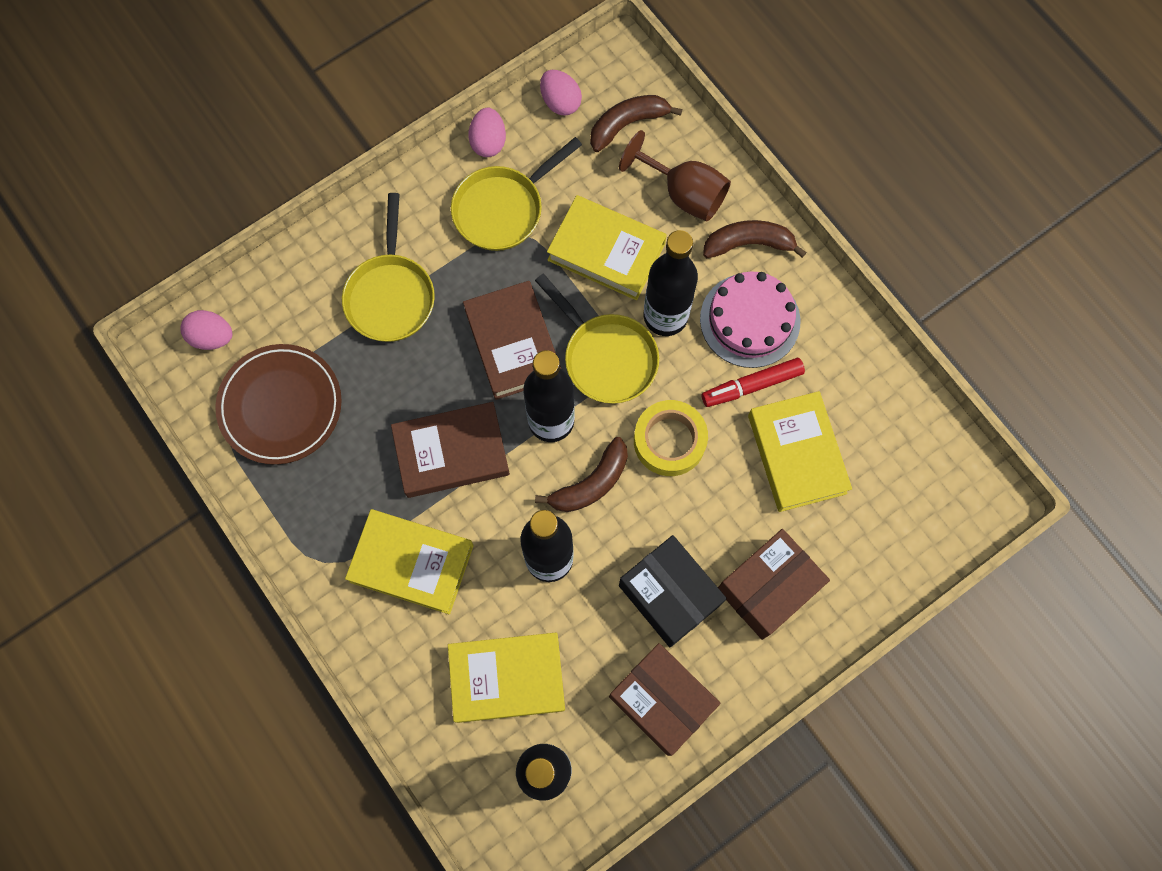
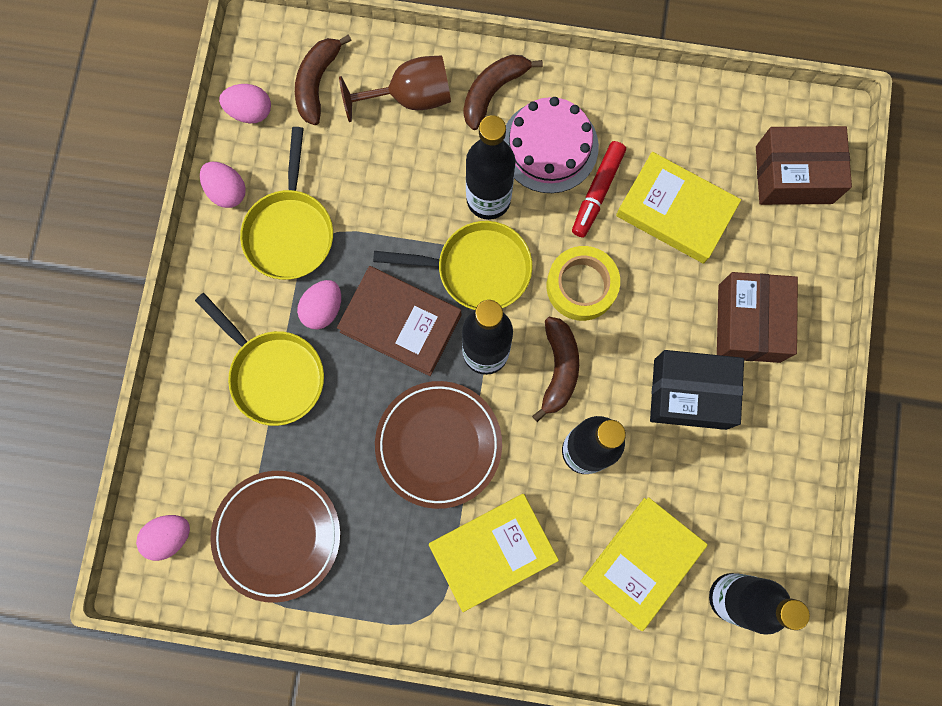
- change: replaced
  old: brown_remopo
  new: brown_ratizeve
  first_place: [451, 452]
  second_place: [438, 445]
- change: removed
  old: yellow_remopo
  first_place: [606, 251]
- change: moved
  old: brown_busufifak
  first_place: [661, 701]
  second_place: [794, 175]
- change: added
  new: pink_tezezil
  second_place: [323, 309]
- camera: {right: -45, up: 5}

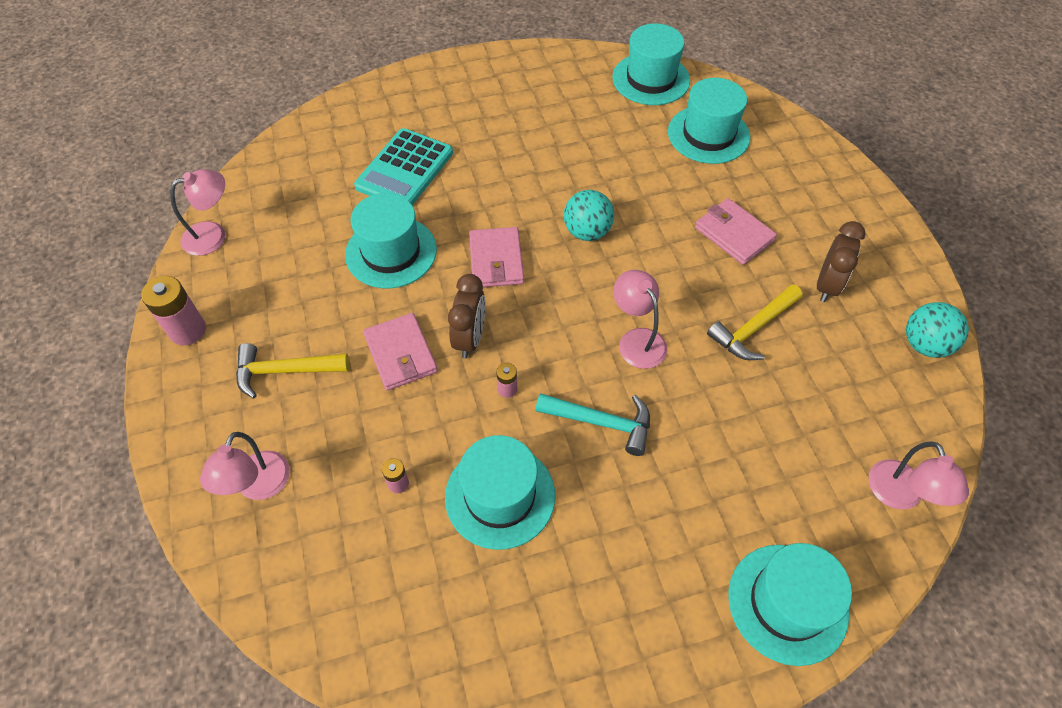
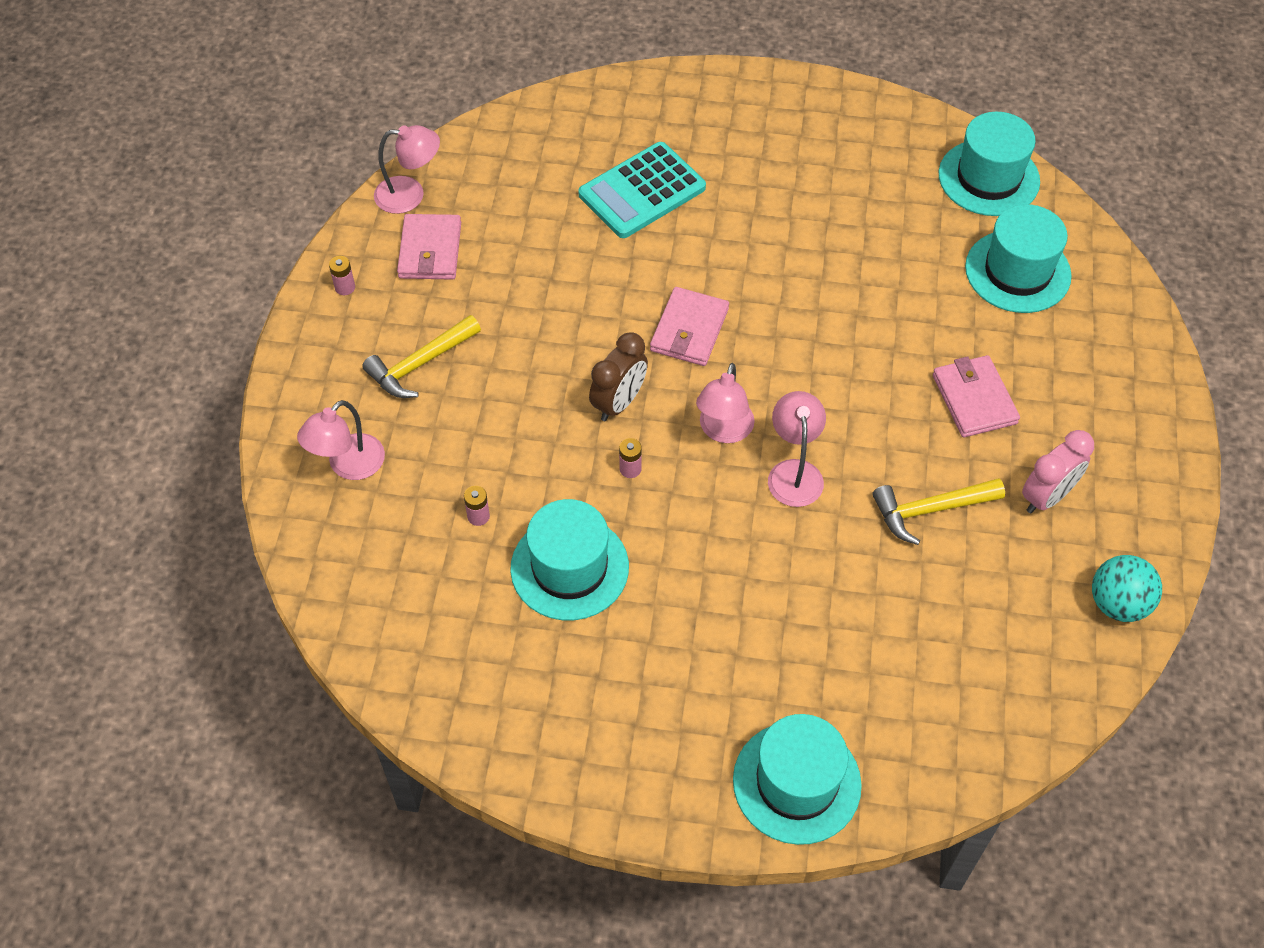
- change: resized
  old: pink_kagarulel
  first_place: [188, 330]
  second_place: [345, 287]
  factor: 0.52
- change: turned
  old: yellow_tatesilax
  first_place: [284, 371]
  second_place: [420, 364]
  degrees: -60
- change: removed
  old: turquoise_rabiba
  first_place: [391, 252]
- change: moved
  old: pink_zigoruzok
  first_place: [401, 354]
  second_place: [430, 250]
- change: removed
  old: turquoise_tatesilax
  first_place: [601, 422]
- change: removed
  old: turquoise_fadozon
  first_place: [587, 232]
- change: recoloured
  old: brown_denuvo
  new: pink_denuvo
  first_place: [827, 285]
  second_place: [1047, 497]
- change: moved
  old: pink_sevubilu
  first_place: [900, 496]
  second_place: [723, 431]
- camera: {right: 25, up: 0}

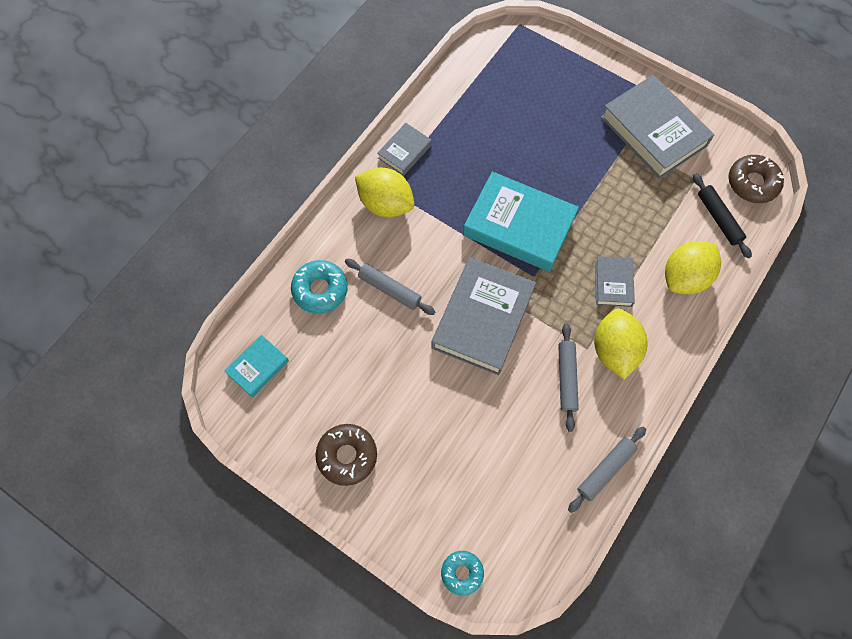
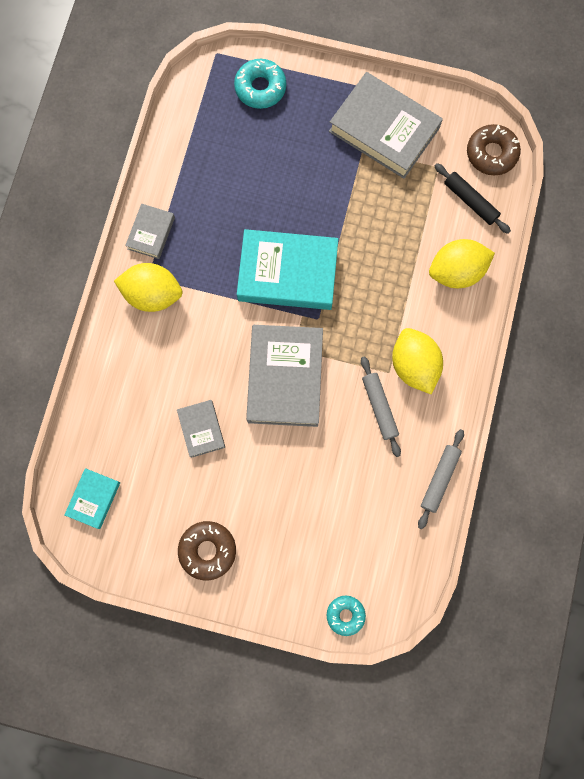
- change: moved
  old: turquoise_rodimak
  first_place: [320, 290]
  second_place: [260, 88]
- change: removed
  old: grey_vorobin
  first_place: [389, 289]
- change: moved
  old: grey_remopo
  first_place: [613, 283]
  second_place: [201, 429]
- change: turned
  old: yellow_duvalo
  first_place: [685, 277]
  second_place: [456, 271]
  degrees: 45
- camera: {right: -20, up: 10}

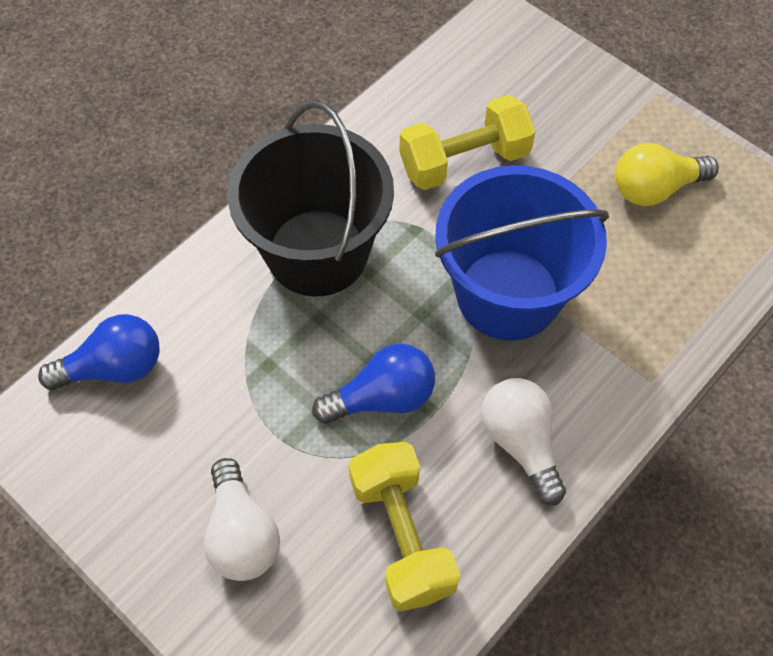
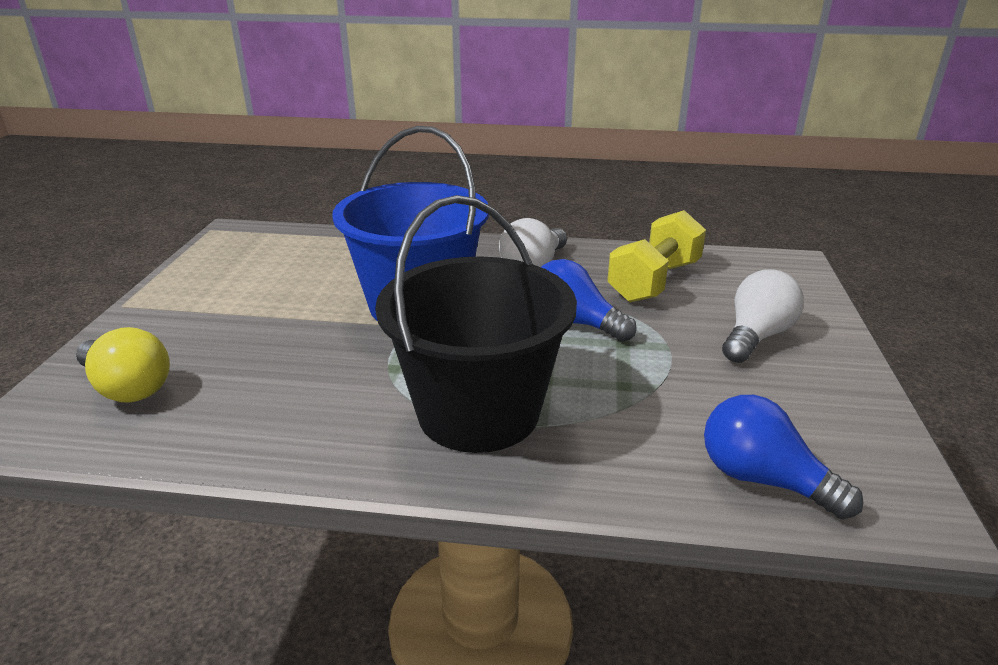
- change: removed
  old: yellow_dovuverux
  first_place: [464, 161]
- change: moved
  old: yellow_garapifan
  first_place: [655, 189]
  second_place: [128, 387]
- camera: {right: -125, up: -30}

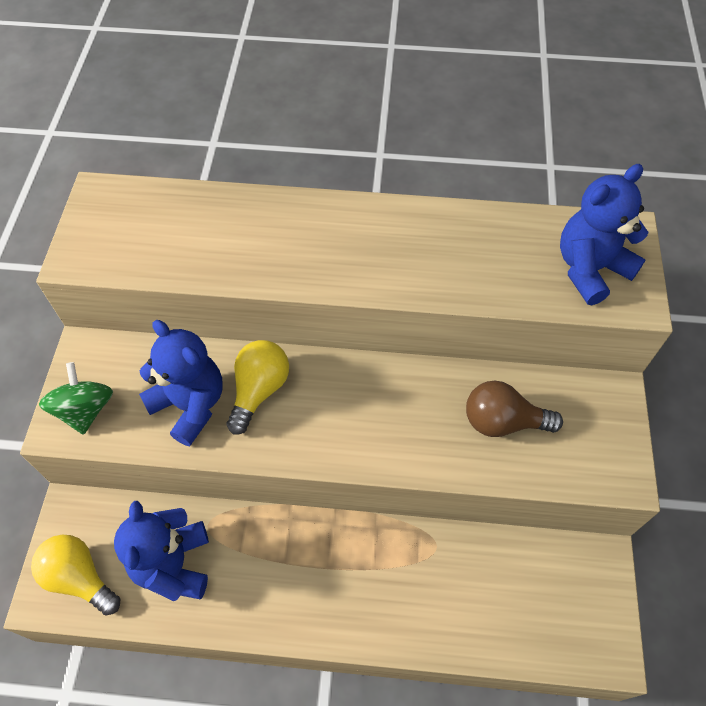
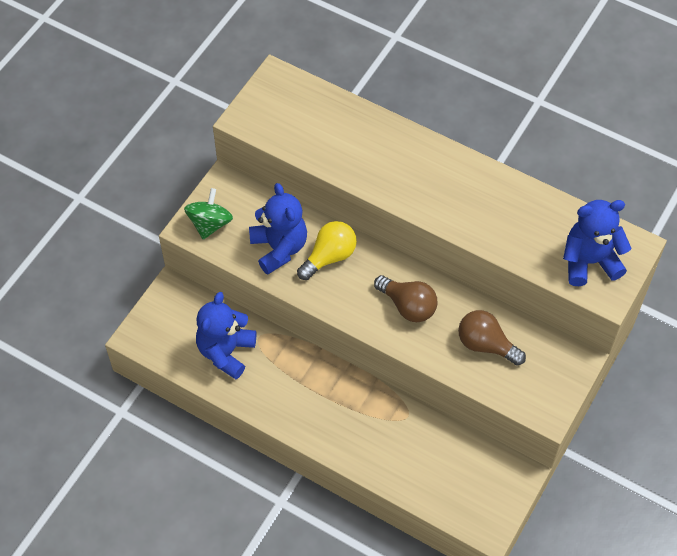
- change: removed
  old: yellow_garapifan
  first_place: [80, 577]
- change: added
  new: brown_garapifan
  second_place: [408, 306]
- camera: {right: 25, up: 0}

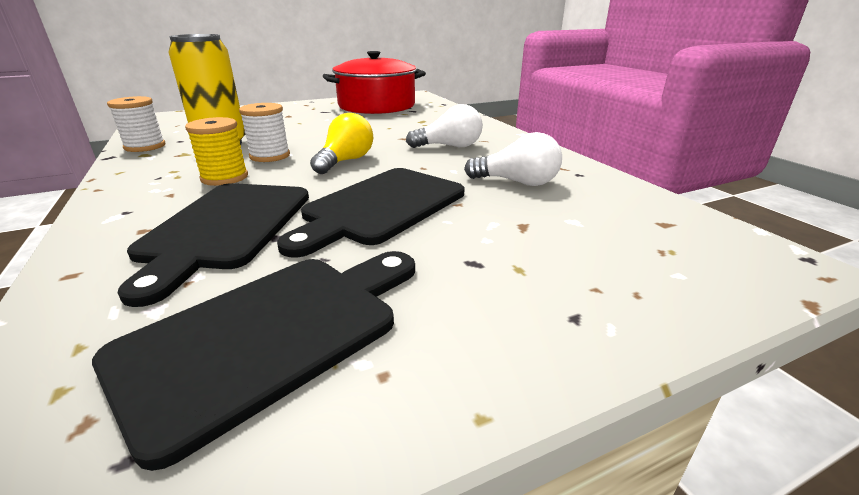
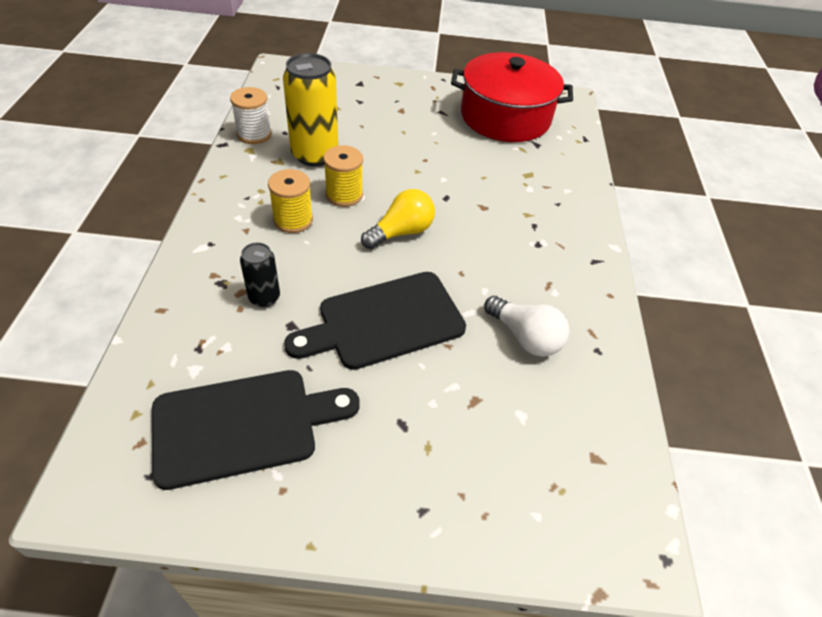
- change: replaced
  old: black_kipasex
  new: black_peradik
  first_place: [225, 228]
  second_place: [264, 298]
- change: recoloured
  old: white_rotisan
  new: yellow_rotisan
  first_place: [270, 156]
  second_place: [344, 195]
- change: removed
  old: white_garapifan
  first_place: [449, 146]
- camera: {right: 25, up: 20}

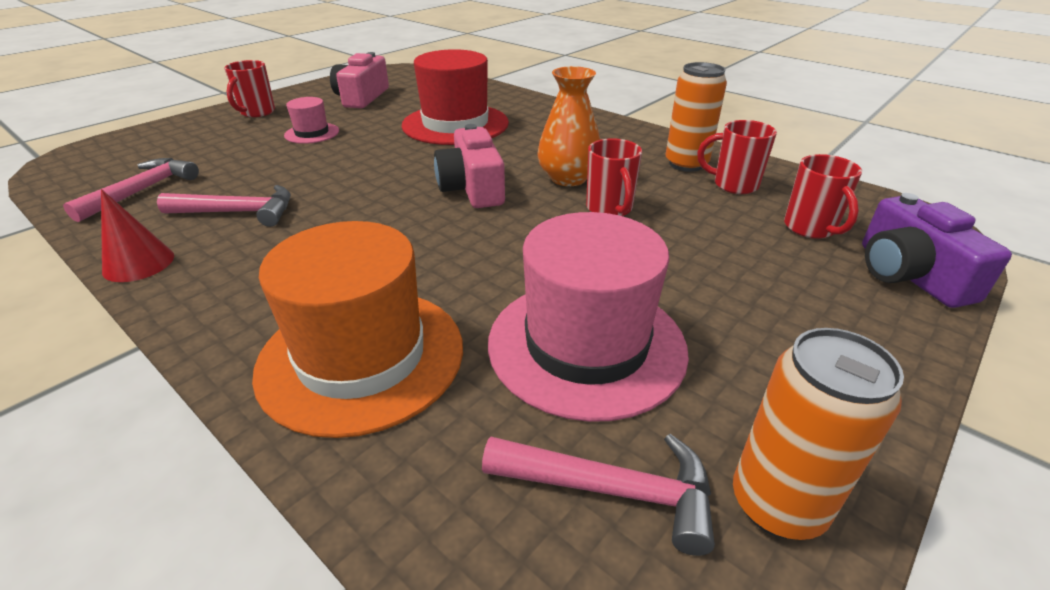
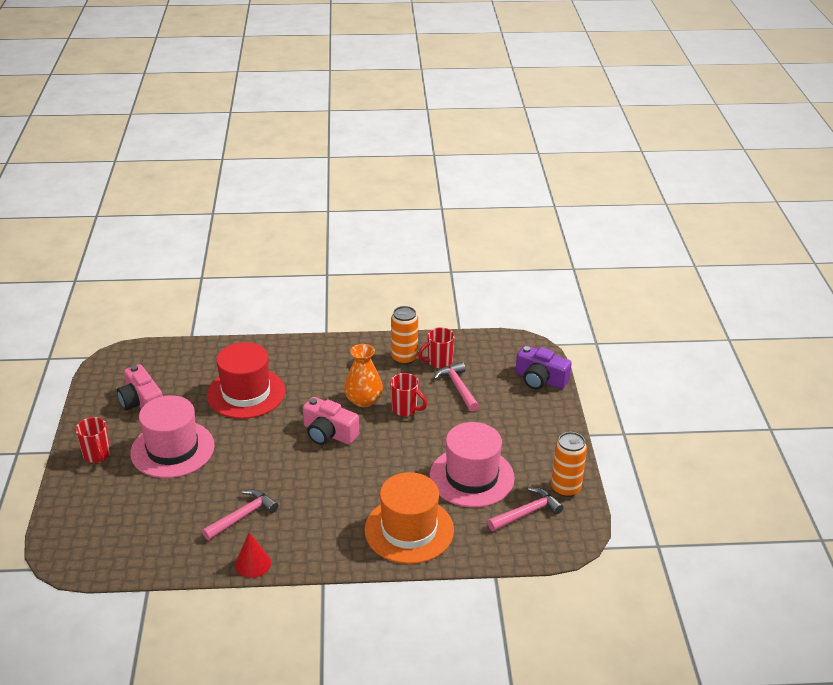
- change: moved
  old: pink_tatesilax
  first_place: [142, 191]
  second_place: [458, 387]
- change: resized
  old: pink_rabiba
  first_place: [312, 133]
  second_place: [172, 449]
  factor: 2.08
- change: removed
  old: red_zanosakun
  first_place: [810, 228]
- camera: {right: -45, up: 0}

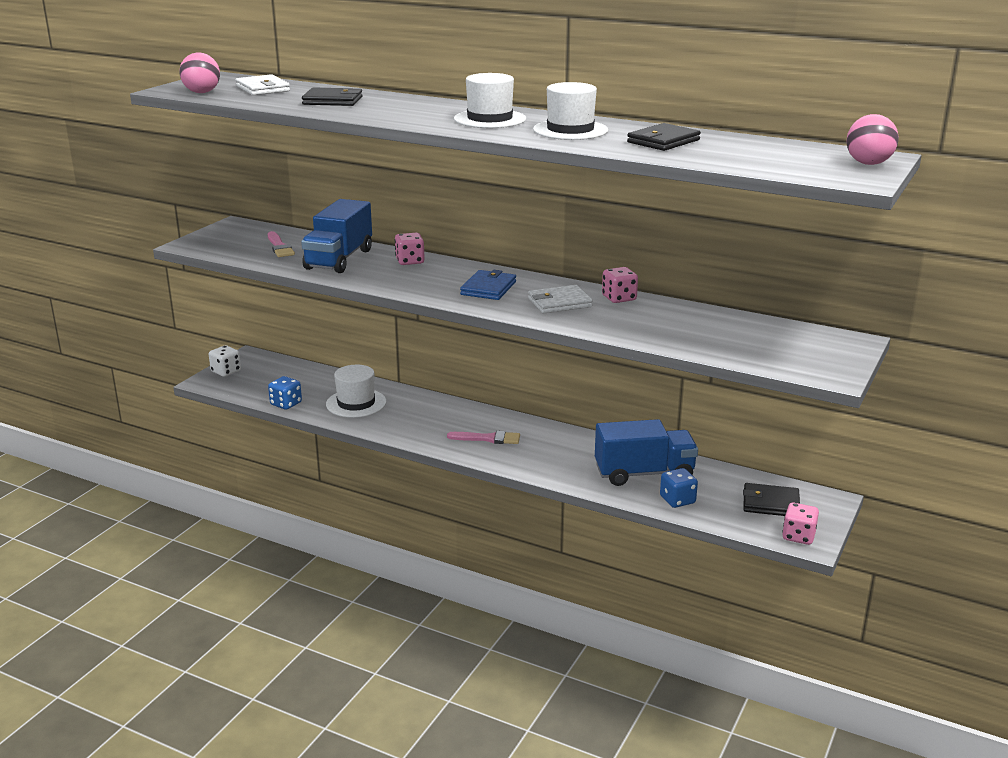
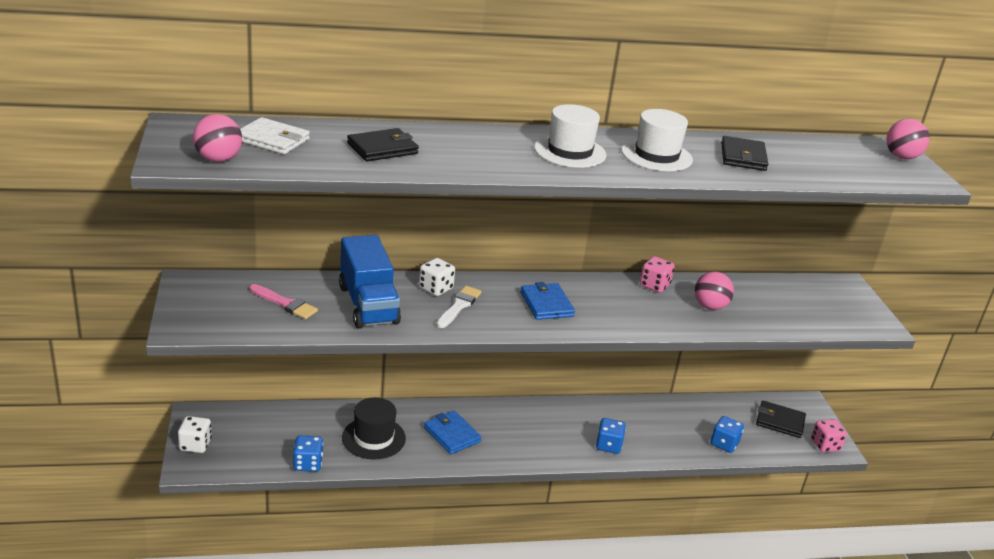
- change: recoloured
  old: white_rabiba
  new: black_rabiba
  first_place: [356, 403]
  second_place: [373, 438]
- change: recoloured
  old: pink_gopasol
  new: white_gopasol
  first_place: [410, 261]
  second_place: [436, 288]
- change: removed
  old: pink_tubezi
  first_place: [488, 438]
- change: removed
  old: white_zigoruzok
  first_place: [559, 303]
- change: removed
  old: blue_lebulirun
  first_place: [644, 473]
- change: turned
  old: black_zigoruzok
  first_place: [770, 503]
  second_place: [779, 421]
  degrees: 45
- change: added
  new: blue_zigoruzok
  second_place: [452, 434]
- change: added
  new: white_tubezi
  second_place: [459, 306]
- change: added
  new: blue_gopasol
  second_place: [608, 445]
- change: added
  new: pink_fadozon
  second_place: [710, 306]
- camera: {right: -40, up: 5}

